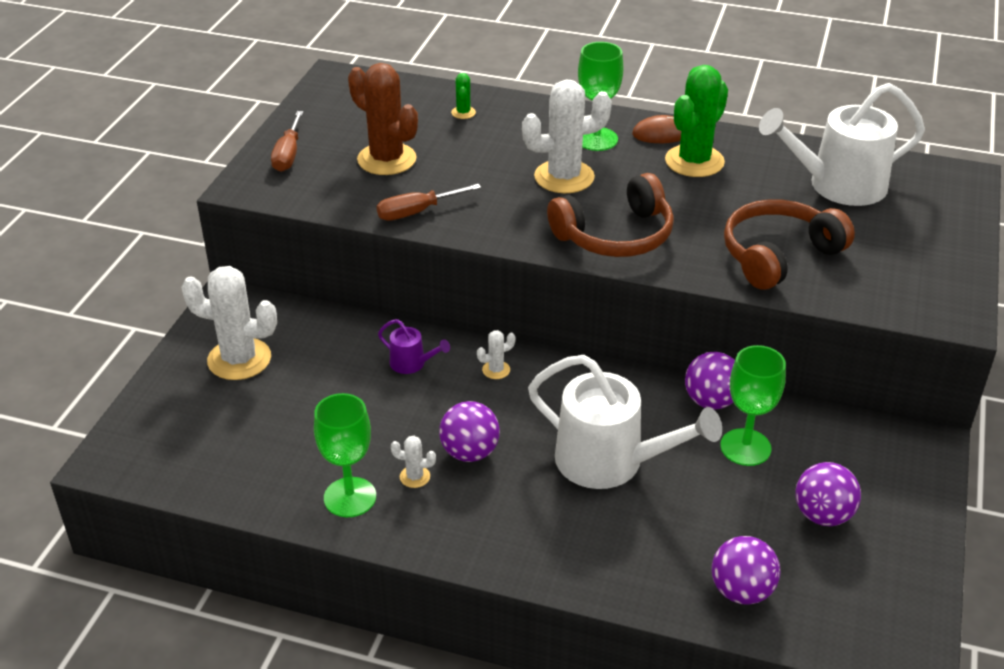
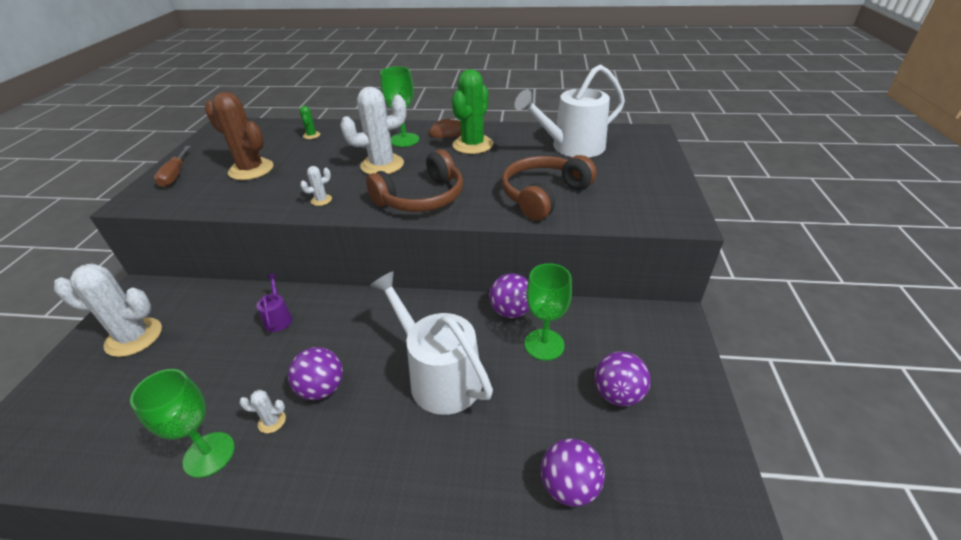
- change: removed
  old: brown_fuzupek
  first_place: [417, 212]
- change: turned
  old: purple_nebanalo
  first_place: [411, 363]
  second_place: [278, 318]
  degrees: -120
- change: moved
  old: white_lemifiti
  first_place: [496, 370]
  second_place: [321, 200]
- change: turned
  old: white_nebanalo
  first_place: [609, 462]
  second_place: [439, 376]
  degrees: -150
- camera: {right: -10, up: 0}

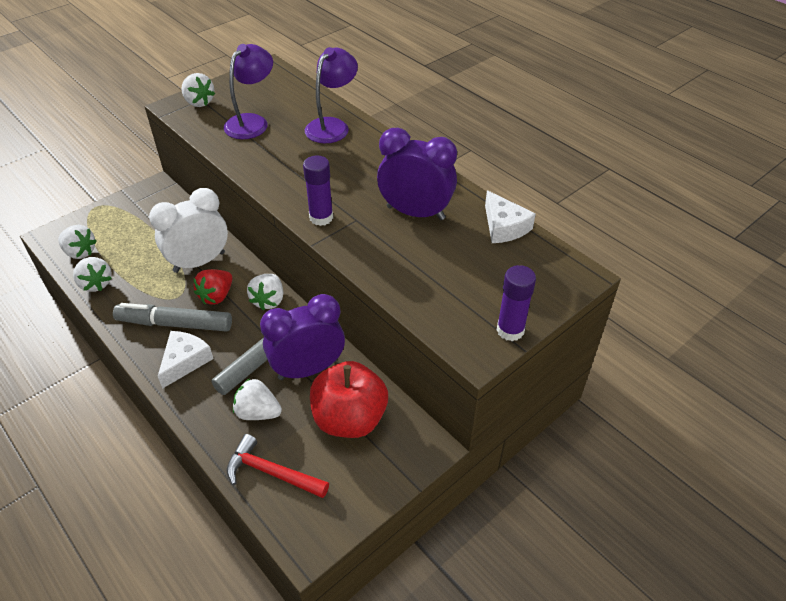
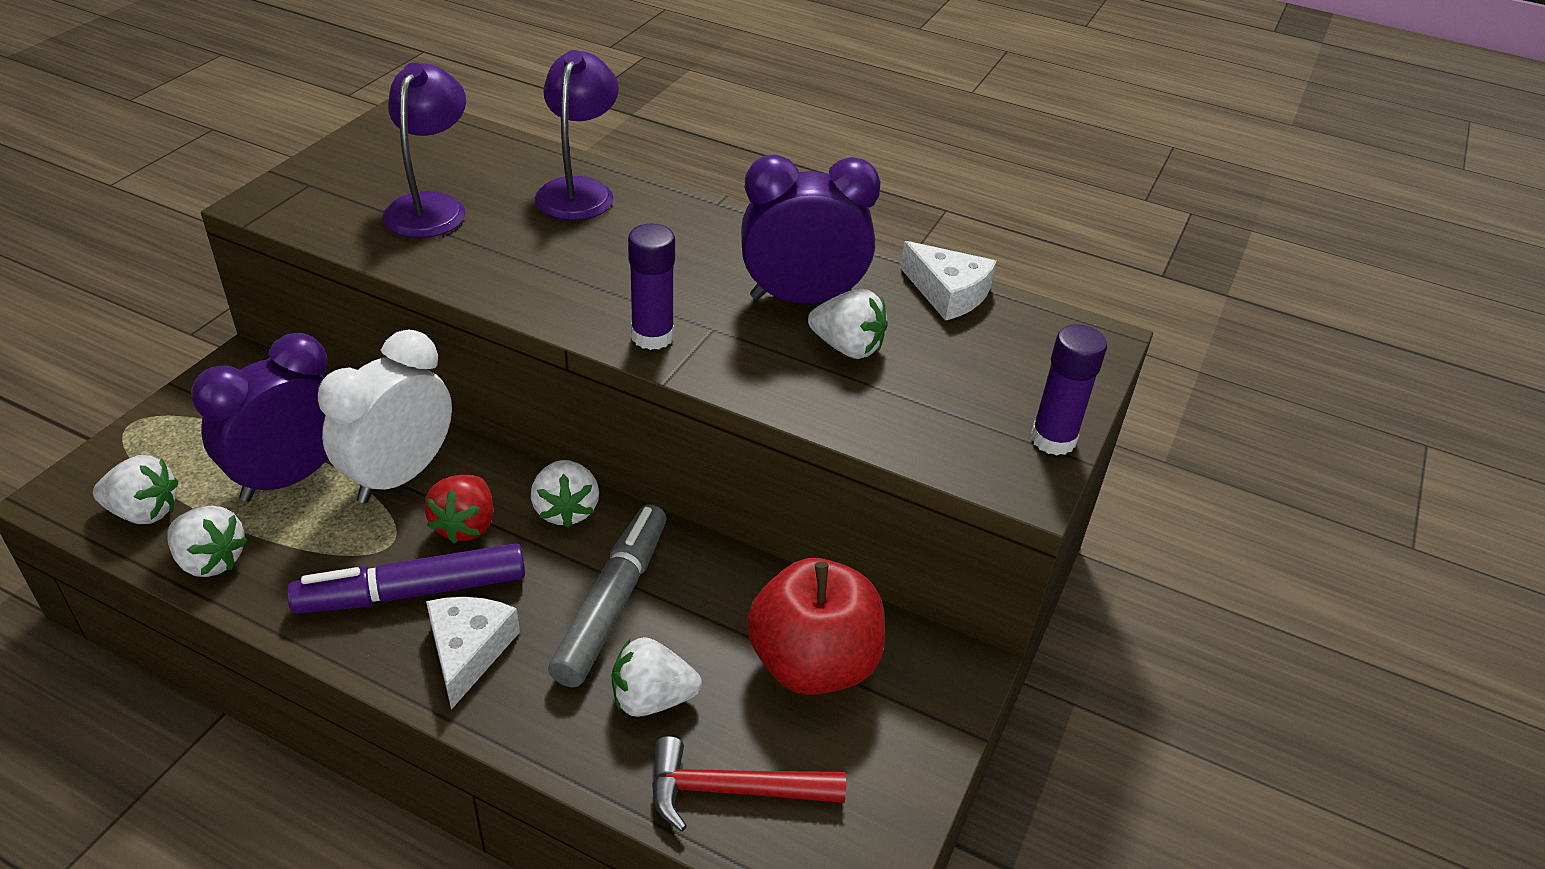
- change: recoloured
  old: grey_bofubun
  new: purple_bofubun
  first_place: [175, 324]
  second_place: [412, 592]
- change: moved
  old: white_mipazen
  first_place: [199, 102]
  second_place: [847, 347]
- change: moved
  old: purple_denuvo
  first_place: [308, 369]
  second_place: [290, 477]
- camera: {right: -25, up: -5}

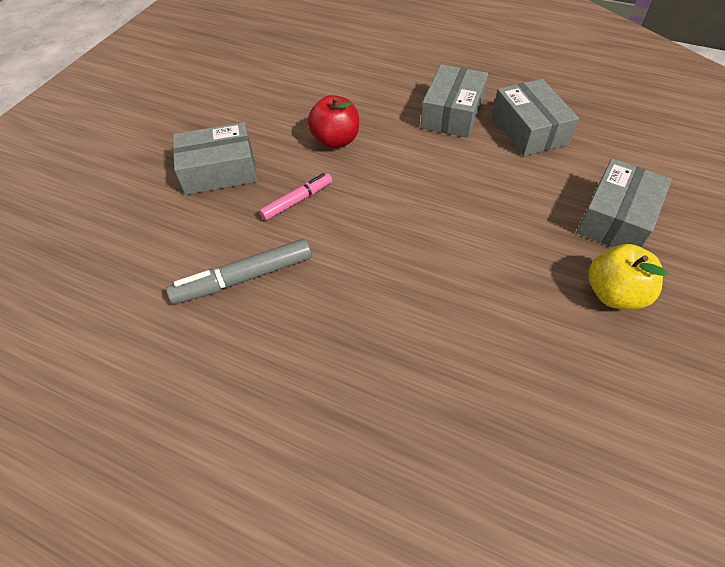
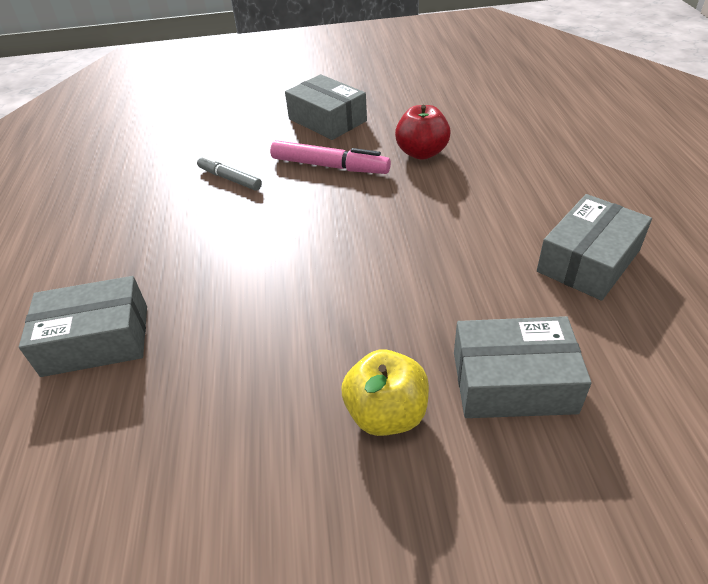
- change: resized
  old: grey_bofubun
  first_place: [244, 278]
  second_place: [230, 179]
  factor: 0.64
- change: resized
  old: pink_bofubun
  first_place: [297, 201]
  second_place: [330, 166]
  factor: 1.55
- change: moved
  old: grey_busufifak
  first_place: [452, 113]
  second_place: [96, 340]
- camera: {right: 60, up: -10}

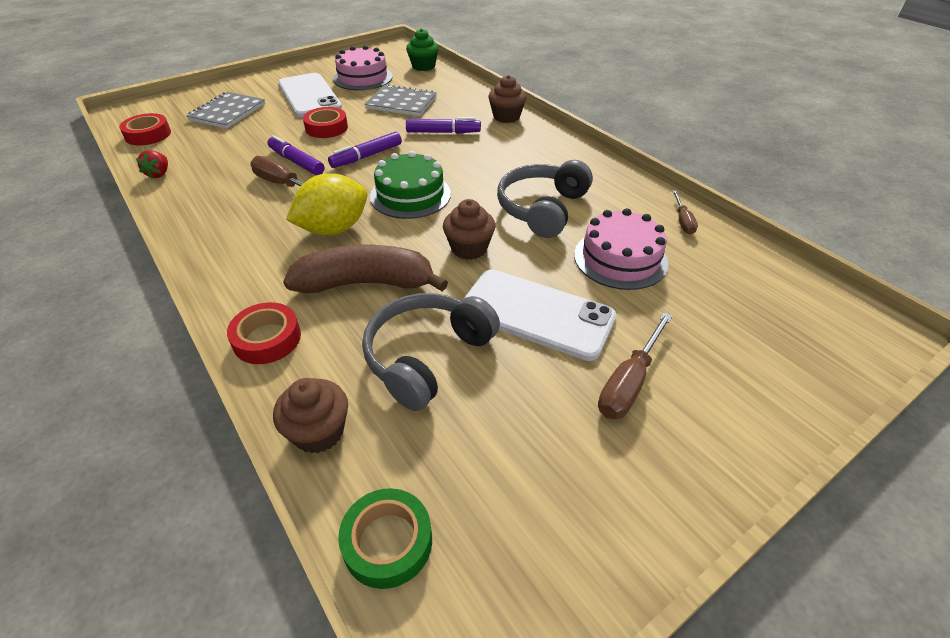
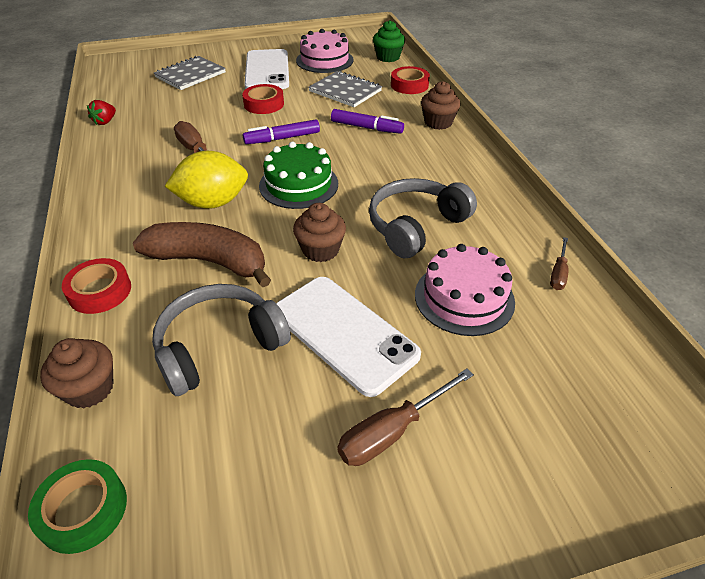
- change: moved
  old: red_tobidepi
  first_place: [148, 135]
  second_place: [409, 85]
- change: removed
  old: purple_bofubun
  first_place: [296, 162]
- camera: {right: 20, up: 0}

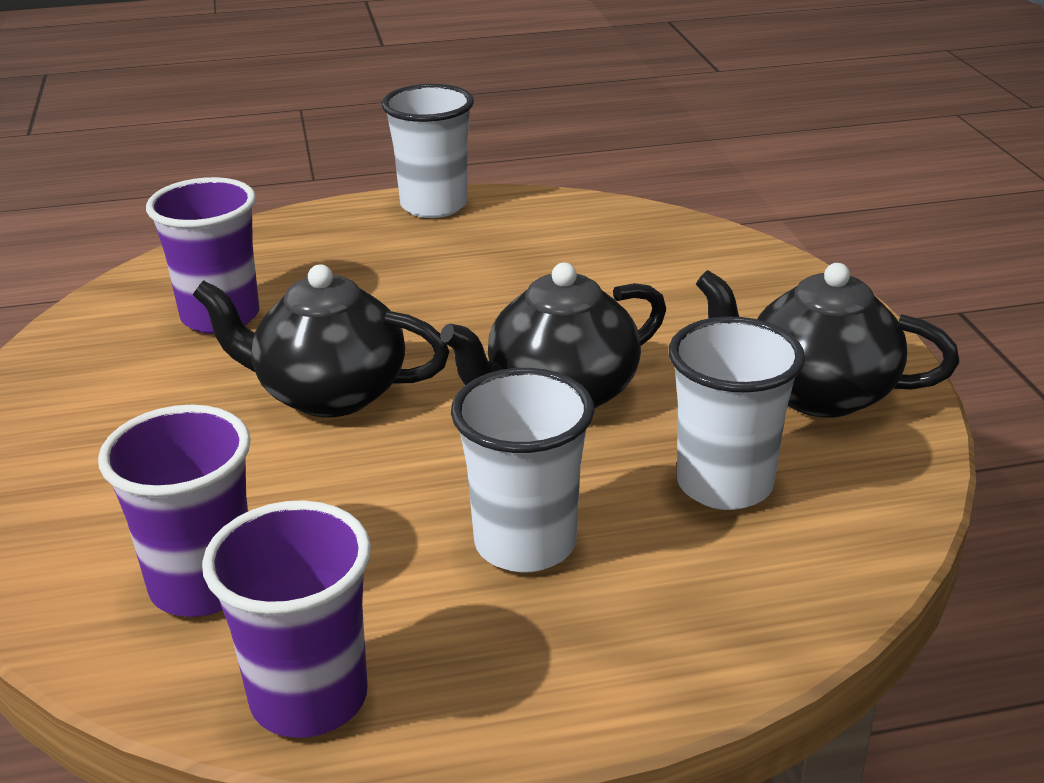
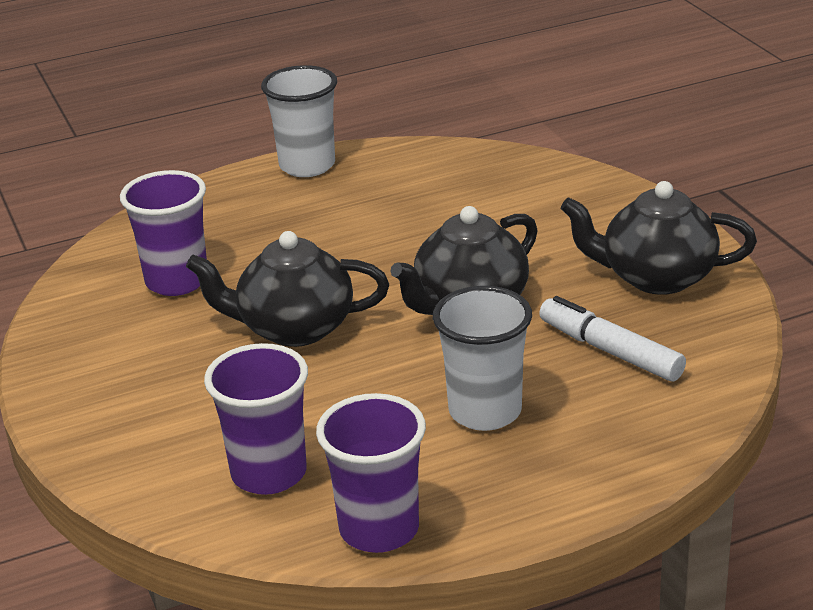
- change: replaced
  old: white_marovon
  new: white_bofubun
  first_place: [724, 484]
  second_place: [610, 351]
- camera: {right: -10, up: 0}

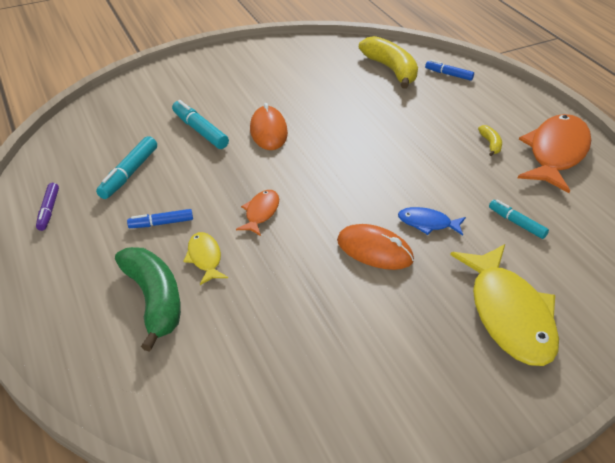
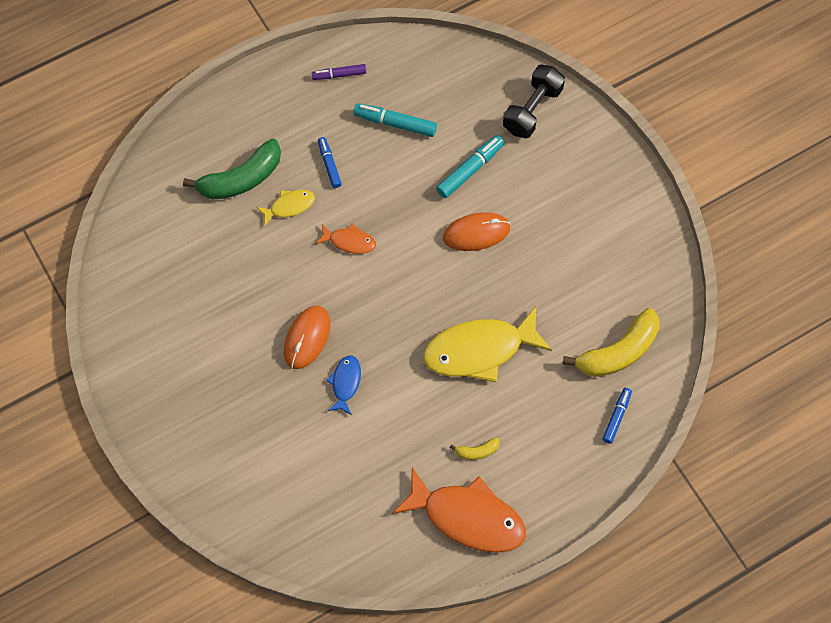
- change: moved
  old: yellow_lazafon
  first_place: [509, 314]
  second_place: [479, 350]
- change: removed
  old: turquoise_bofubun
  first_place: [516, 223]
- change: added
  new: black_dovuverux
  second_place: [532, 110]
- camera: {right: 85, up: 25}

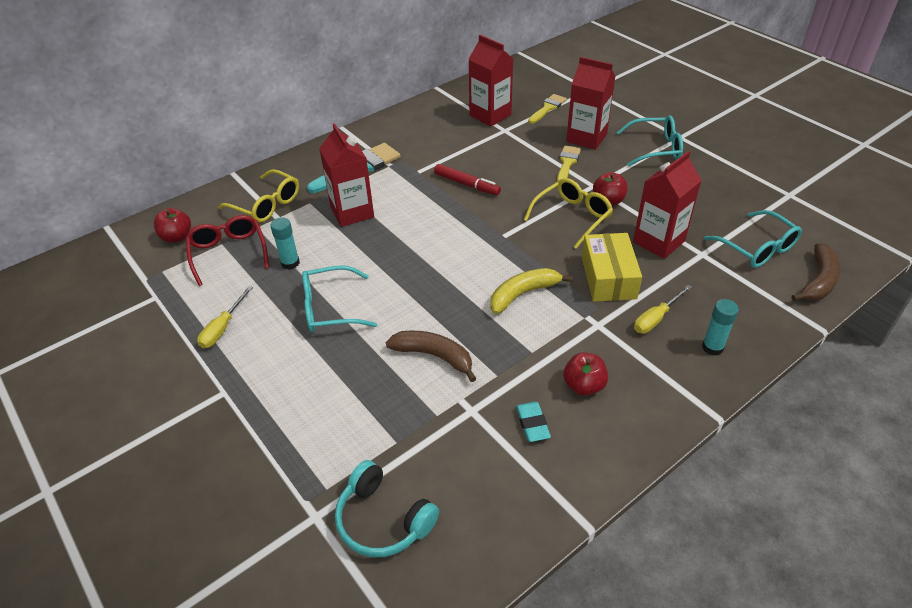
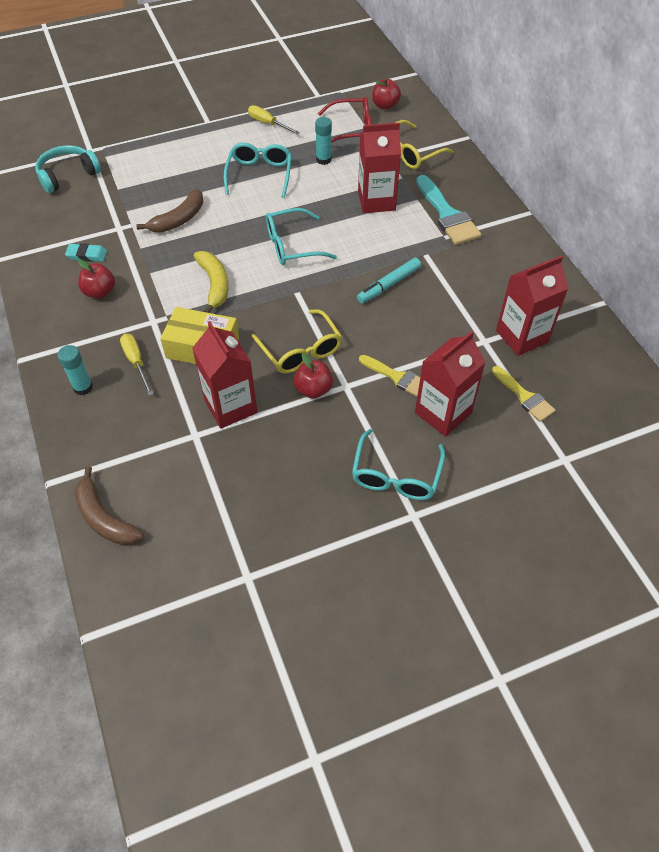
- change: recoloured
  old: red_bofubun
  new: turquoise_bofubun
  first_place: [467, 184]
  second_place: [388, 285]
- change: moved
  old: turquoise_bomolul
  first_place: [757, 248]
  second_place: [292, 245]
- camera: {right: 105, up: 10}

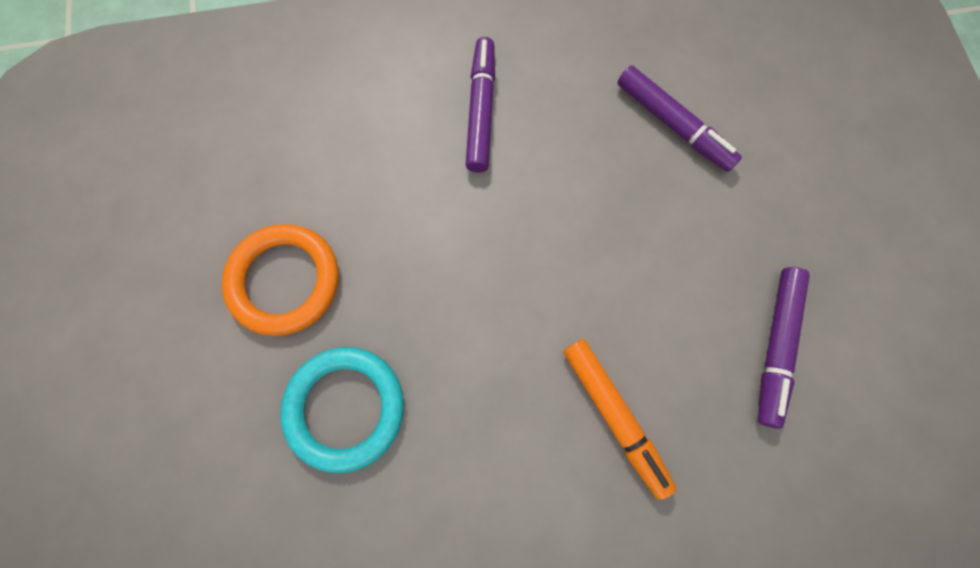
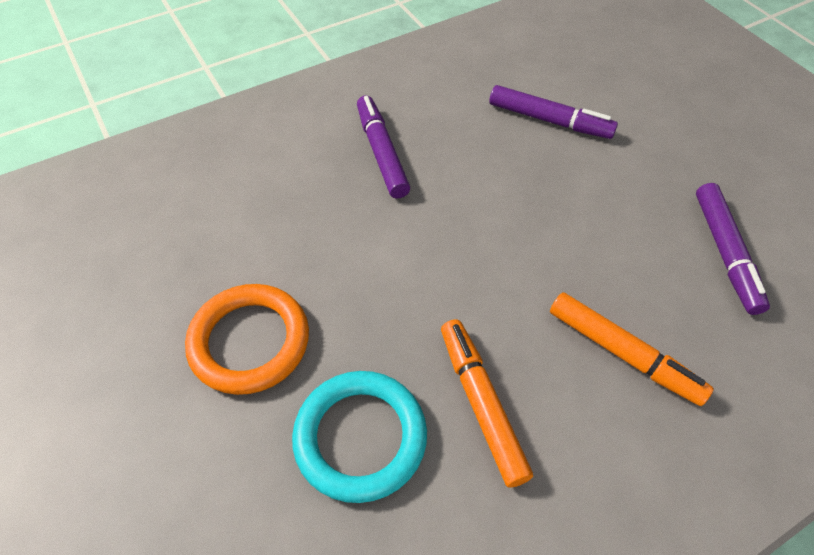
- change: added
  new: orange_bofubun
  second_place: [481, 404]
- camera: {right: -20, up: -20}

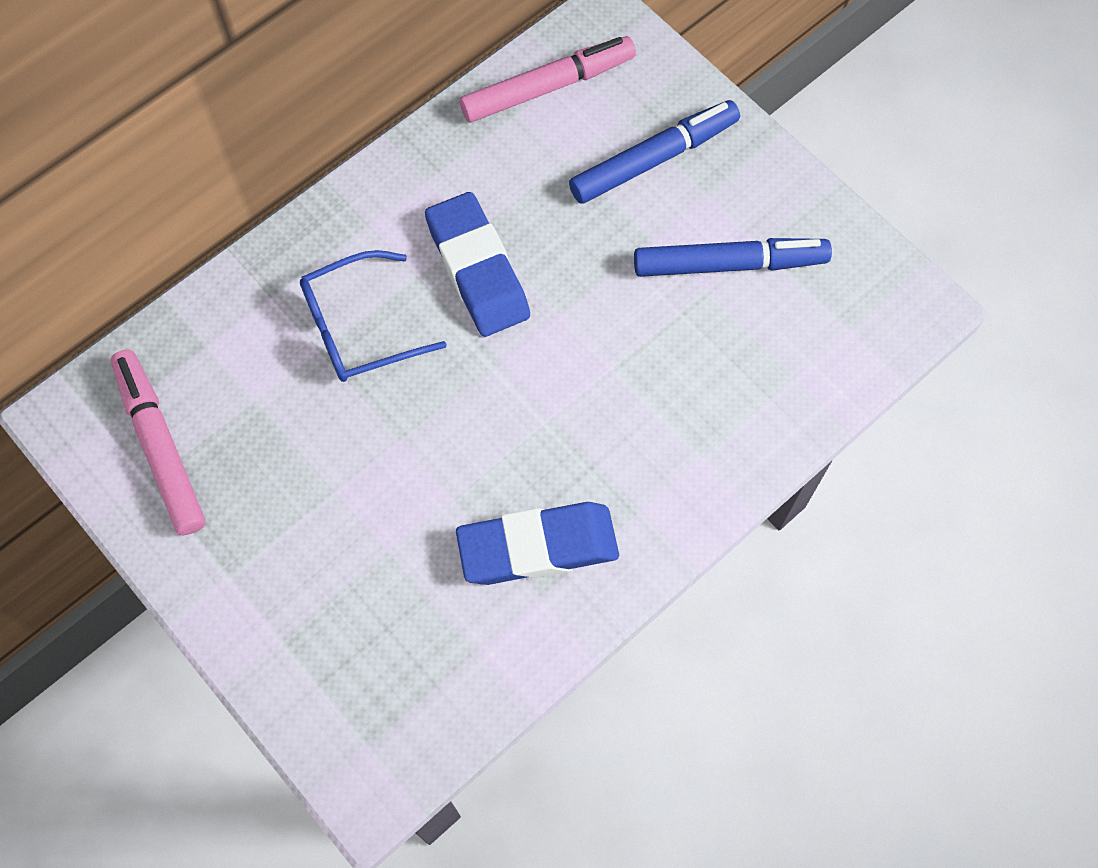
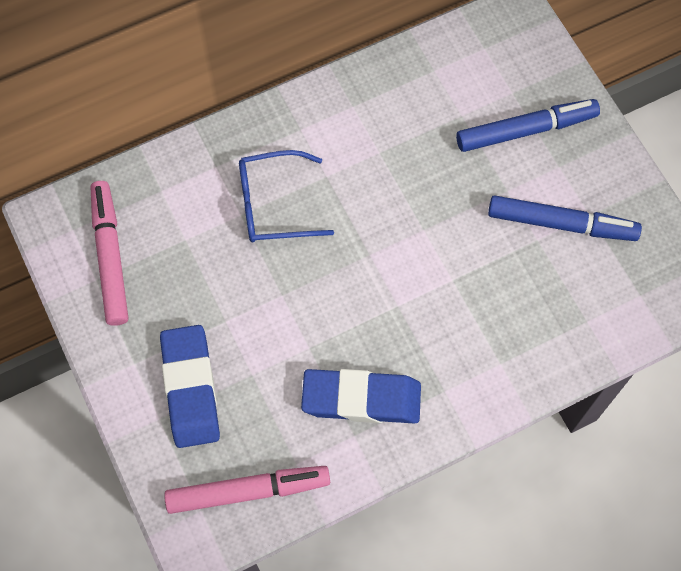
- change: moved
  old: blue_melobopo
  first_place: [477, 270]
  second_place: [190, 388]
- change: moved
  old: pink_bofubun
  first_place: [547, 87]
  second_place: [248, 491]
- camera: {right: 15, up: 0}

